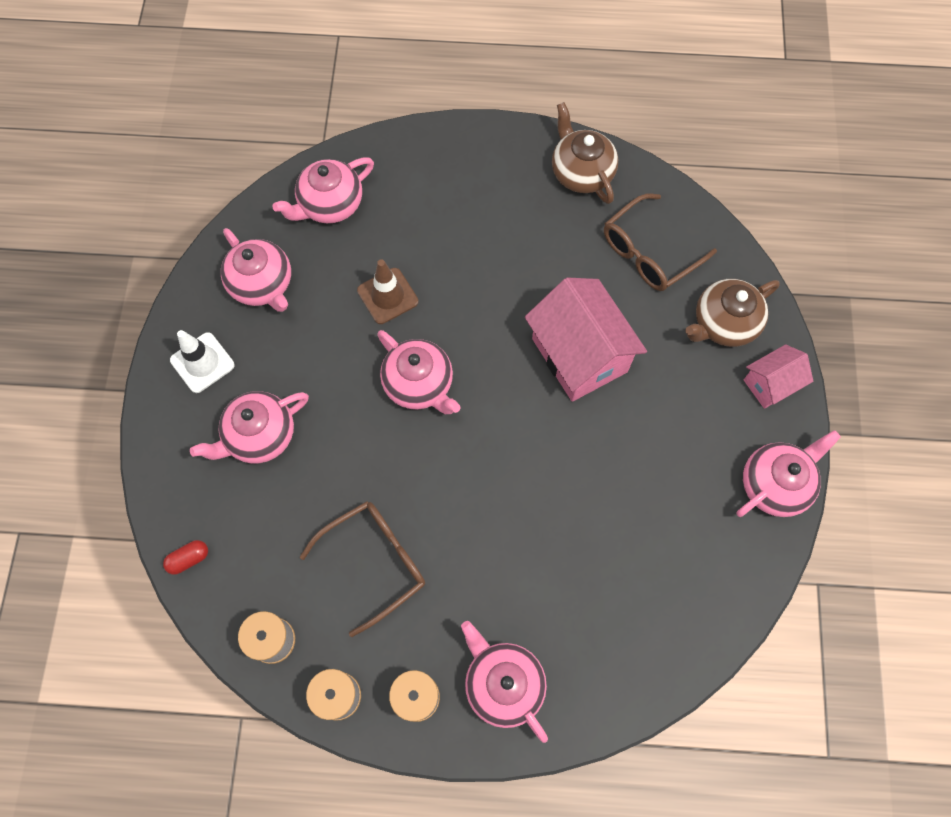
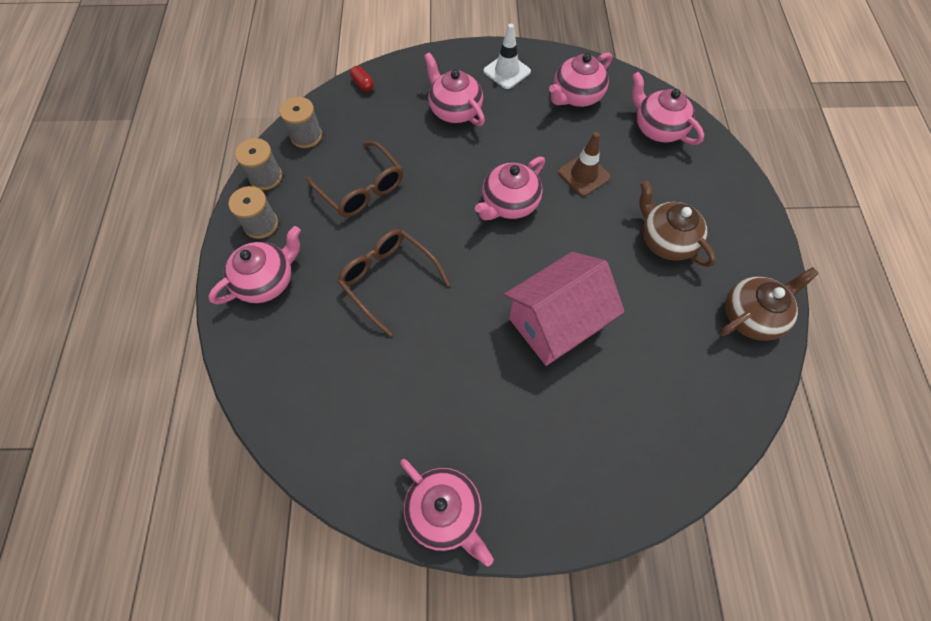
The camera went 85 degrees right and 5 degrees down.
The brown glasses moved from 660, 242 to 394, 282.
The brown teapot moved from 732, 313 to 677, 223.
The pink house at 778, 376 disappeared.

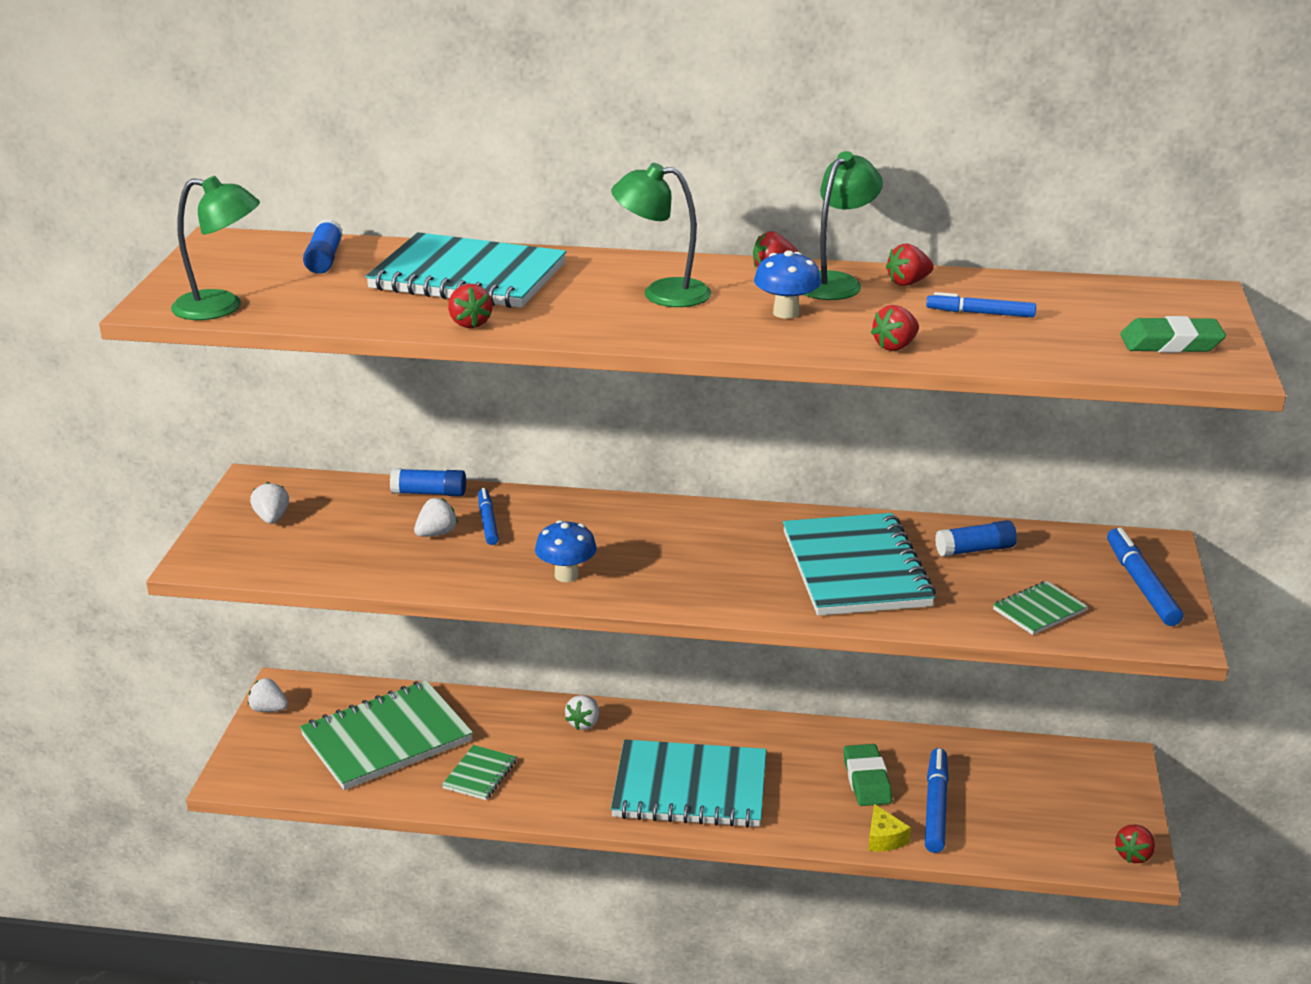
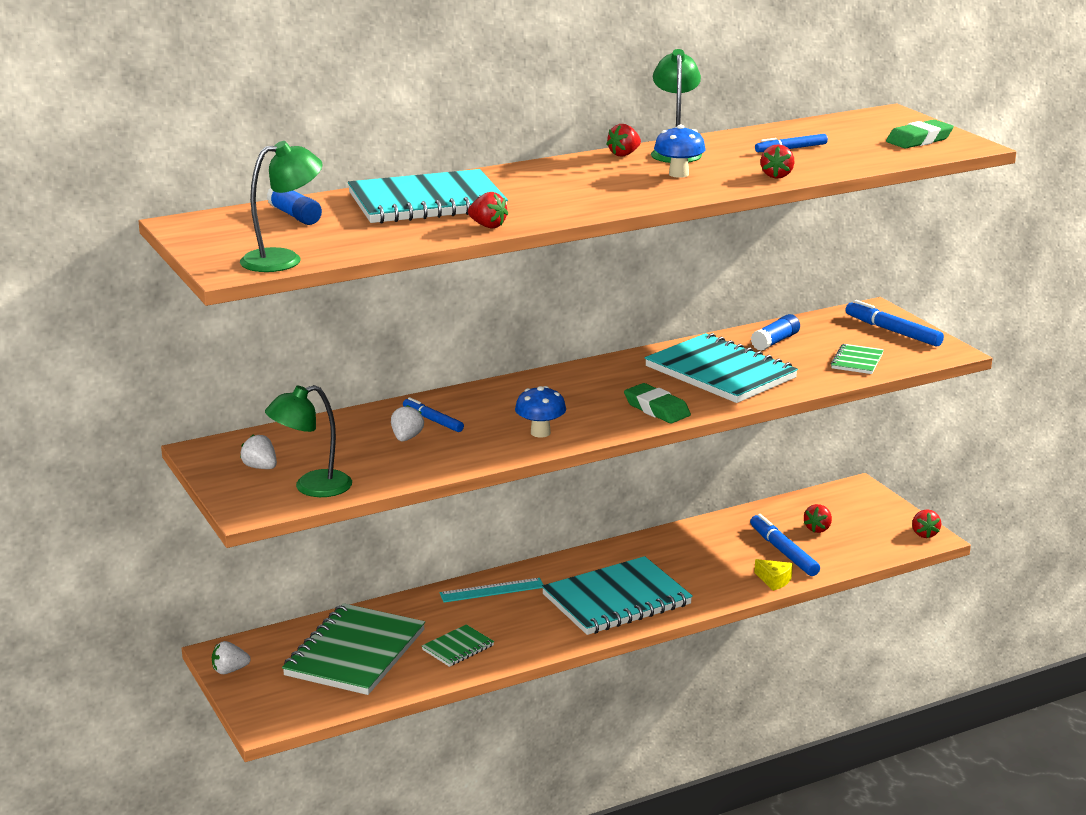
The camera went 35 degrees left and 5 degrees down.
The blue glue stick at 428, 482 disappeared.
The green notebook at 479, 772 turned 60 degrees clockwise.
The white strawberry at 582, 712 was replaced by the turquoise ruler at 491, 590.
The green lamp moved from 661, 235 to 308, 441.
The green eraser moved from 867, 775 to 657, 403.
The red strawberry moved from 910, 264 to 818, 518.

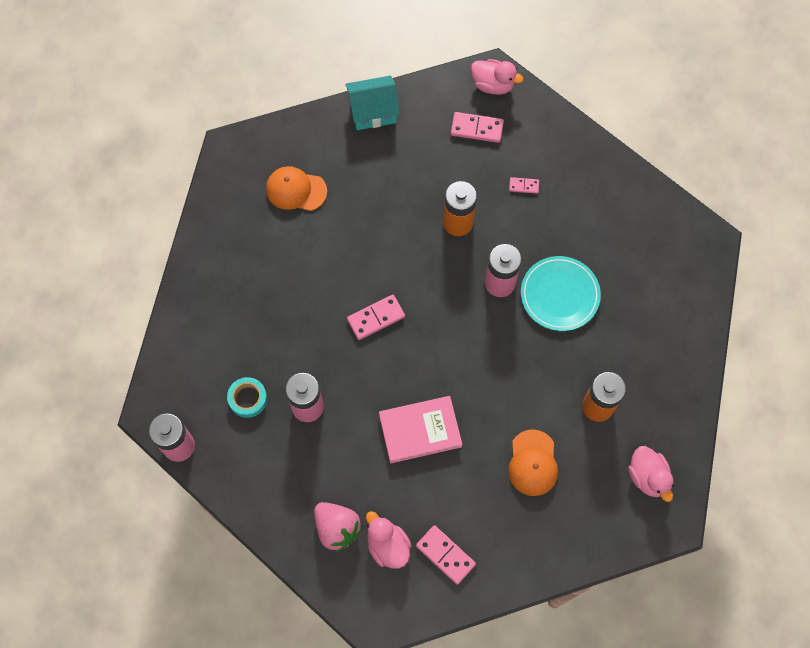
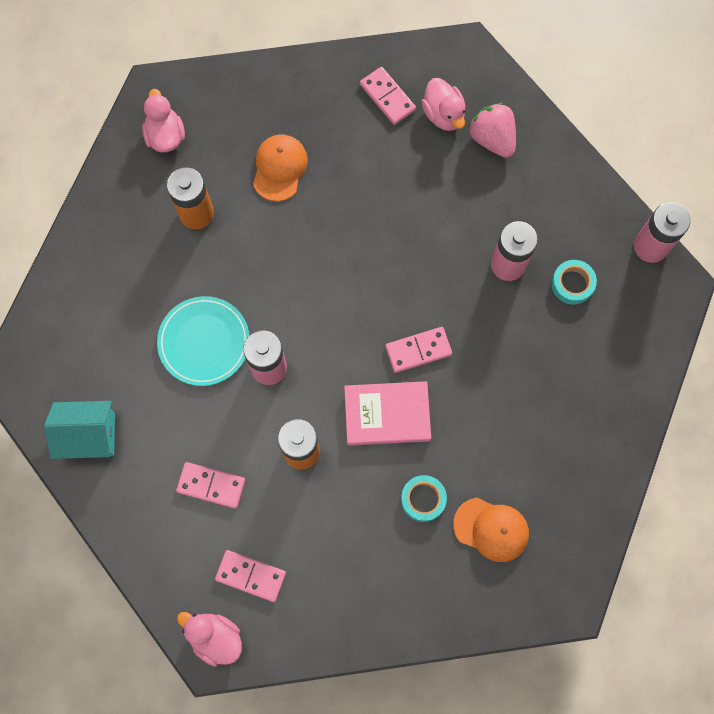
The camera went 170 degrees left and 5 degrees up.
The turquoise house moved from 373, 103 to 79, 430.
The pink book moved from 420, 429 to 387, 413.
The pink domino at 524, 185 changed to 1.74 times the size.
The turquoise tape at 424, 498 appeared.

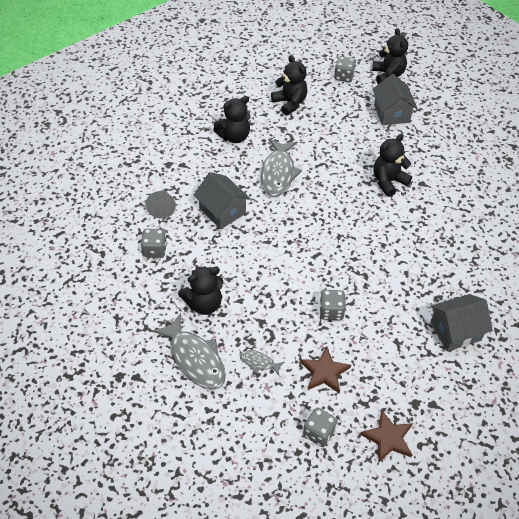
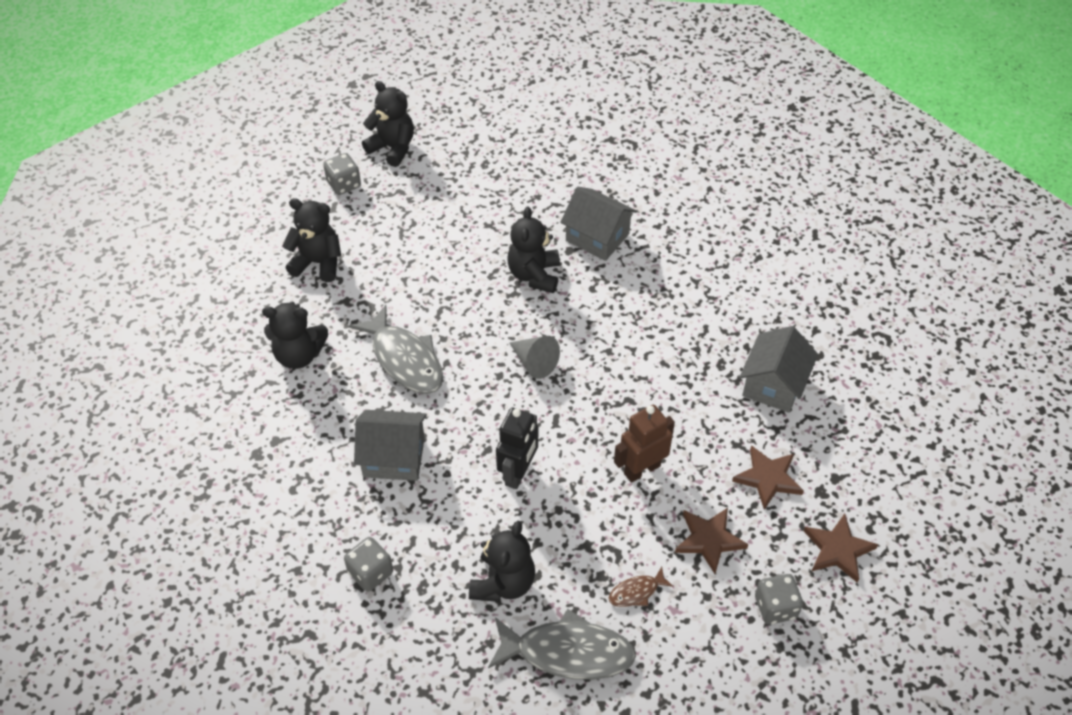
The camera went 45 degrees left and 0 degrees up.
The grey cone moved from 160, 204 to 534, 357.
The black teddy bear at 232, 119 turned 75 degrees clockwise.
The grey fish at 262, 362 became the brown fish at 641, 587.
The grey dice at 333, 305 was replaced by the brown robot at 644, 444.
The grey house moved from 395, 100 to 598, 224.
The black robot at 517, 448 appeared.
The brown star at 768, 477 appeared.

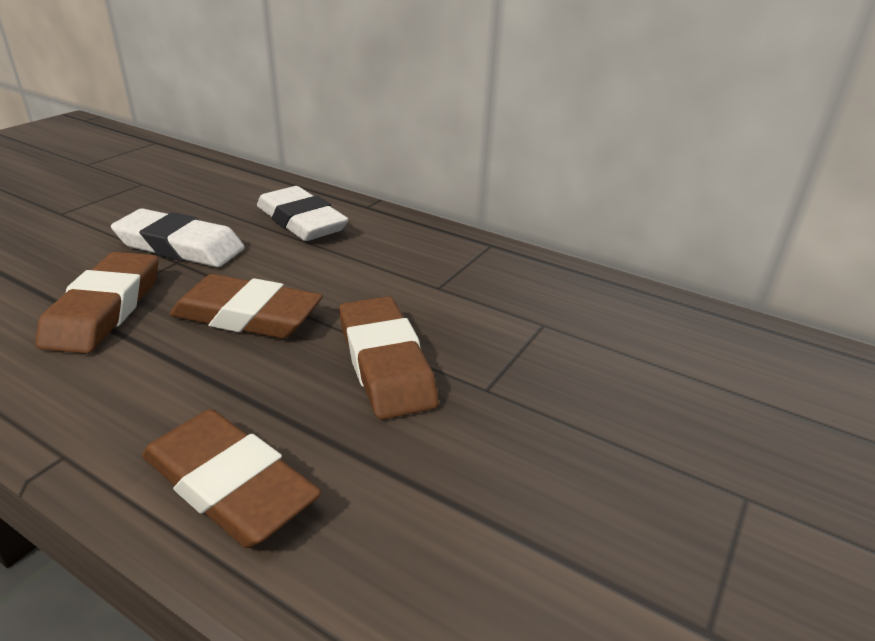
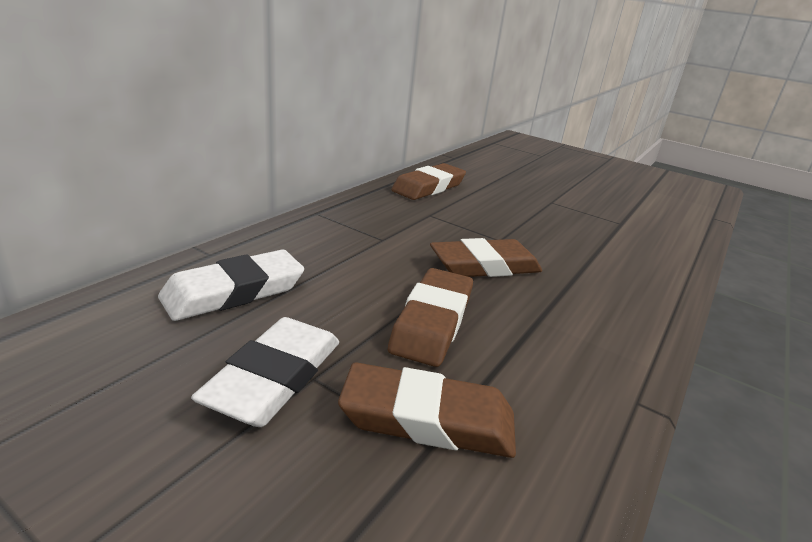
The camera went 90 degrees left and 5 degrees down.
The brown eraser moved from 232, 478 to 428, 181.

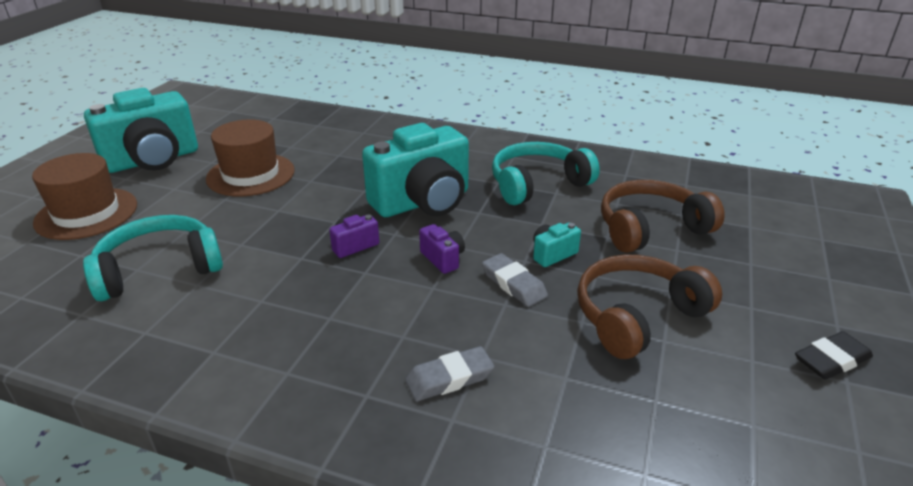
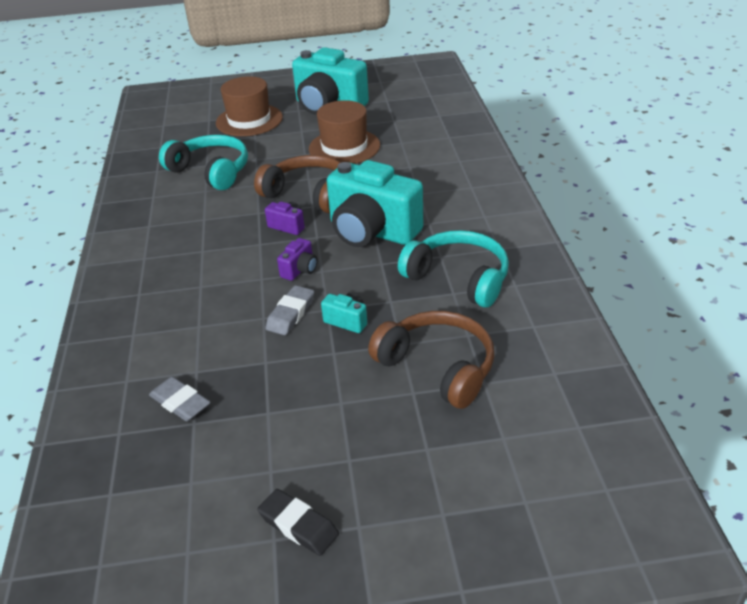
The camera went 65 degrees right and 5 degrees up.
The grey eraser moved from 449, 373 to 180, 399.
The brown headphones moved from 649, 306 to 297, 184.

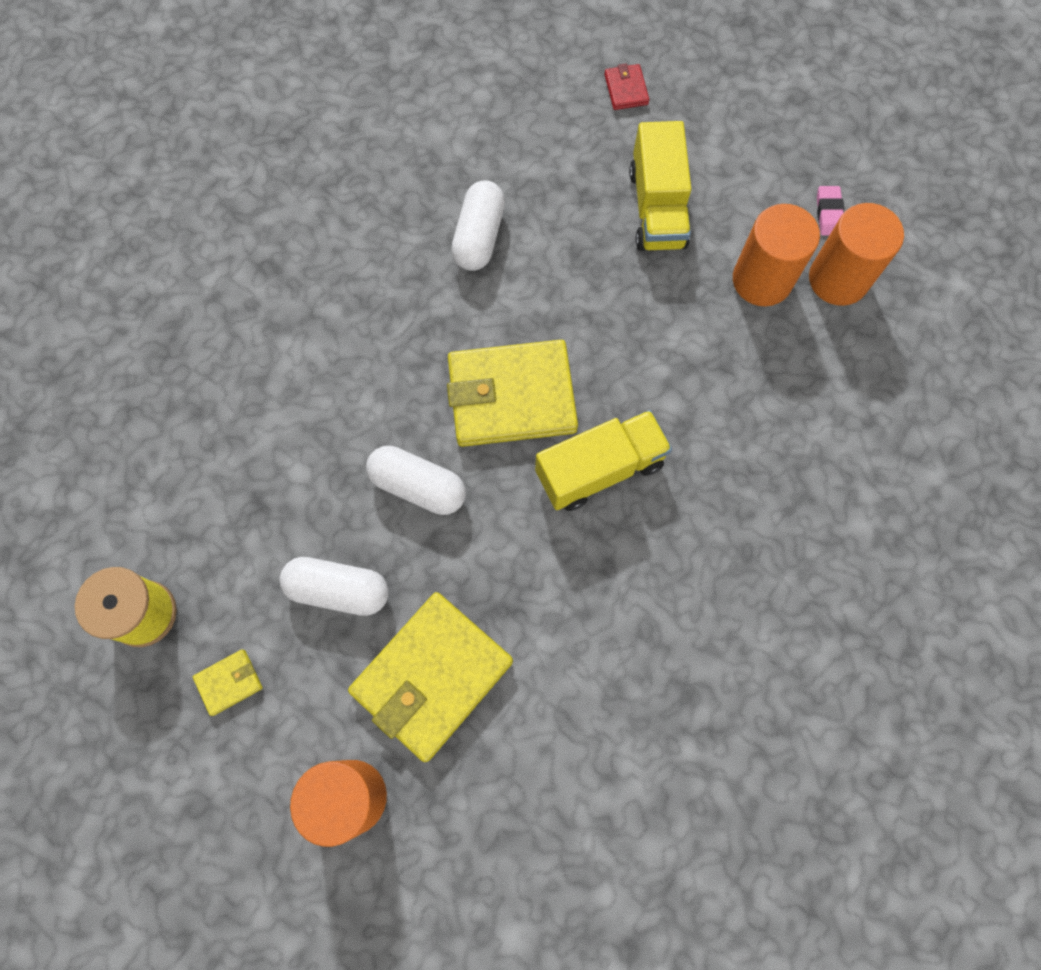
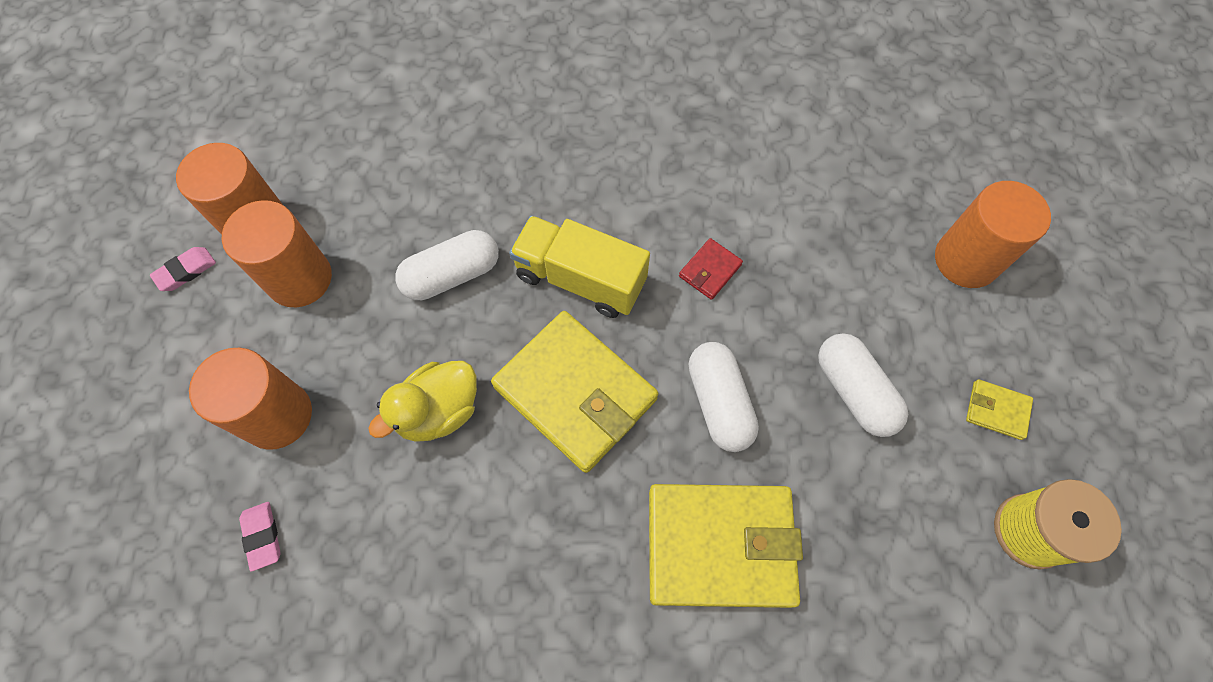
The camera went 130 degrees left and 5 degrees down.
The yellow wallet moved from 430, 677 to 726, 546.
The white capsule moved from 478, 225 to 447, 265.
The red wallet moved from 626, 86 to 711, 269.
The yellow truck at 660, 186 was replaced by the orange cylinder at 250, 399.
The pink eraser at 260, 537 appeared.
The yellow duck at 422, 401 appeared.

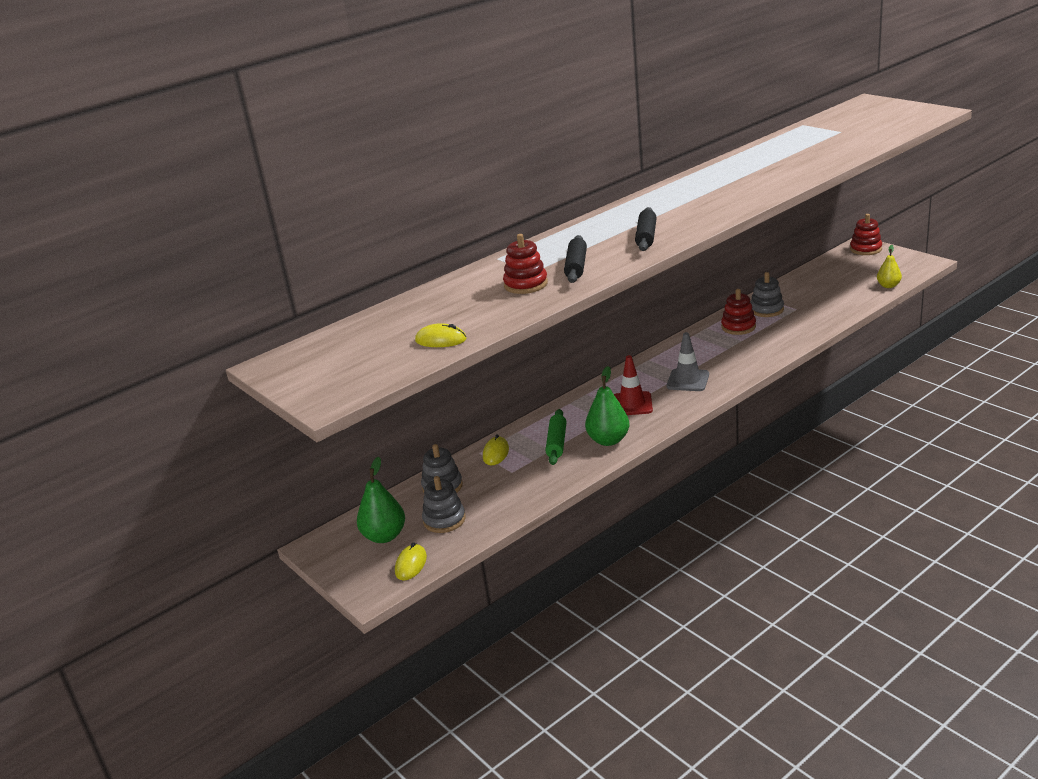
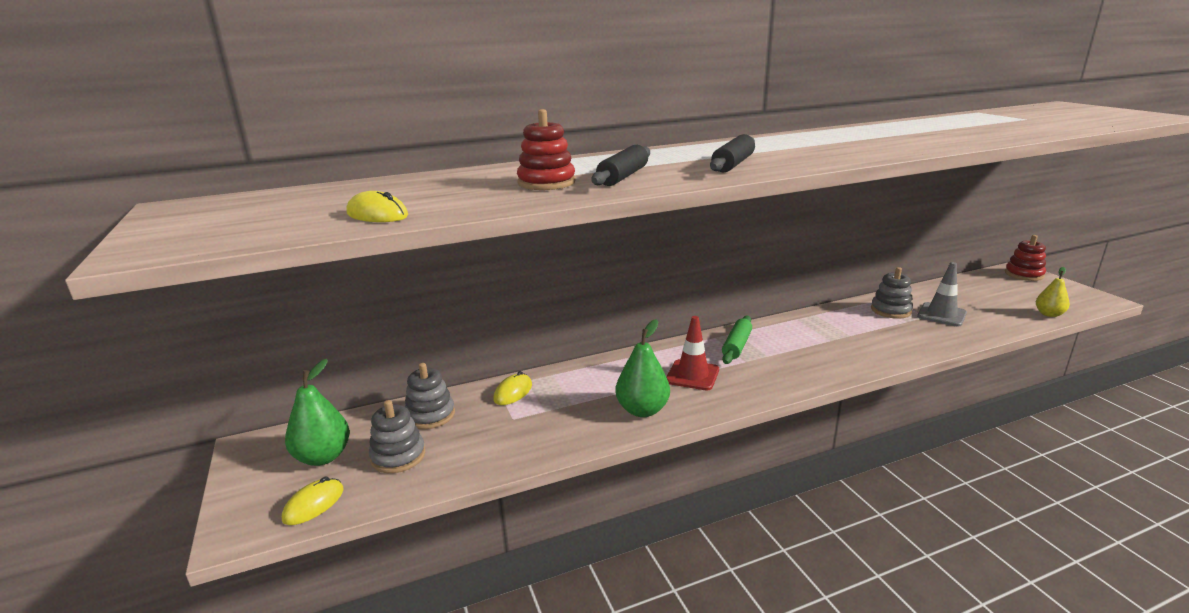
The camera went 15 degrees right and 5 degrees down.
The green rolling pin moved from 556, 437 to 737, 340.
The grey traffic cone moved from 687, 361 to 942, 294.
The red stacking toy at 738, 312 disappeared.

